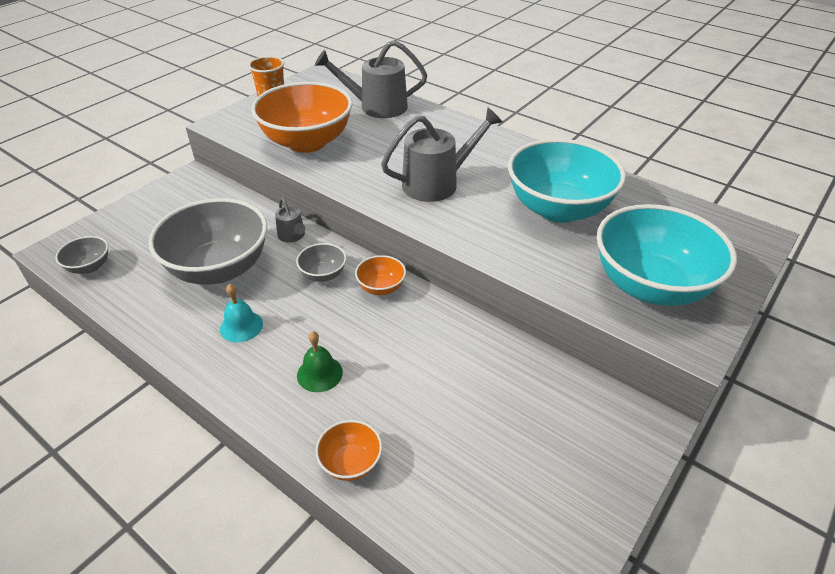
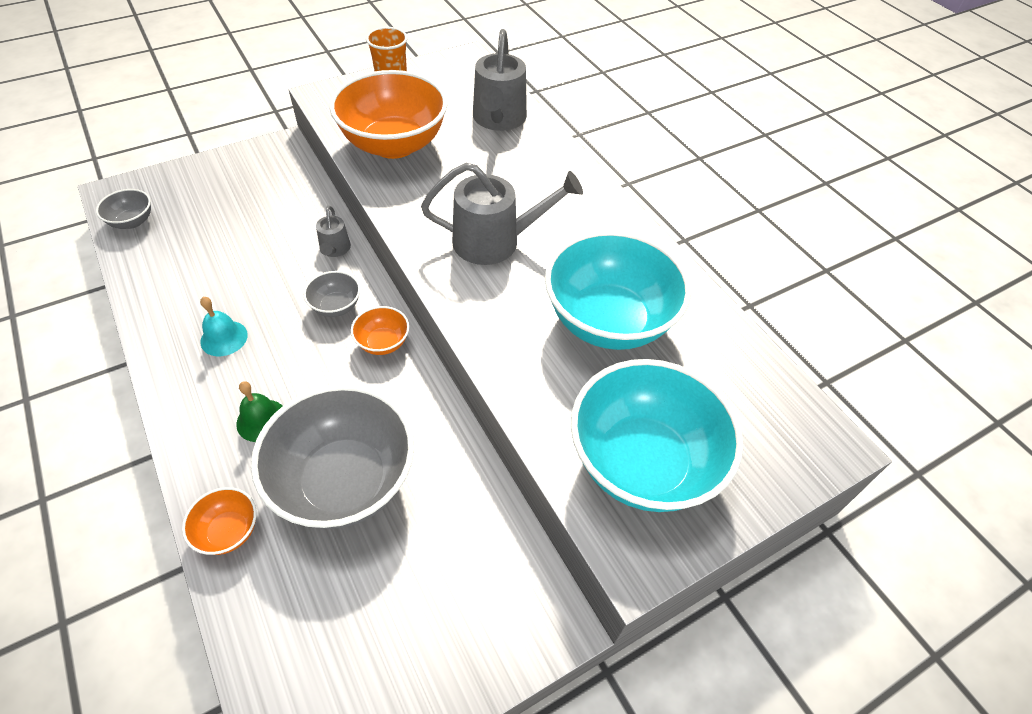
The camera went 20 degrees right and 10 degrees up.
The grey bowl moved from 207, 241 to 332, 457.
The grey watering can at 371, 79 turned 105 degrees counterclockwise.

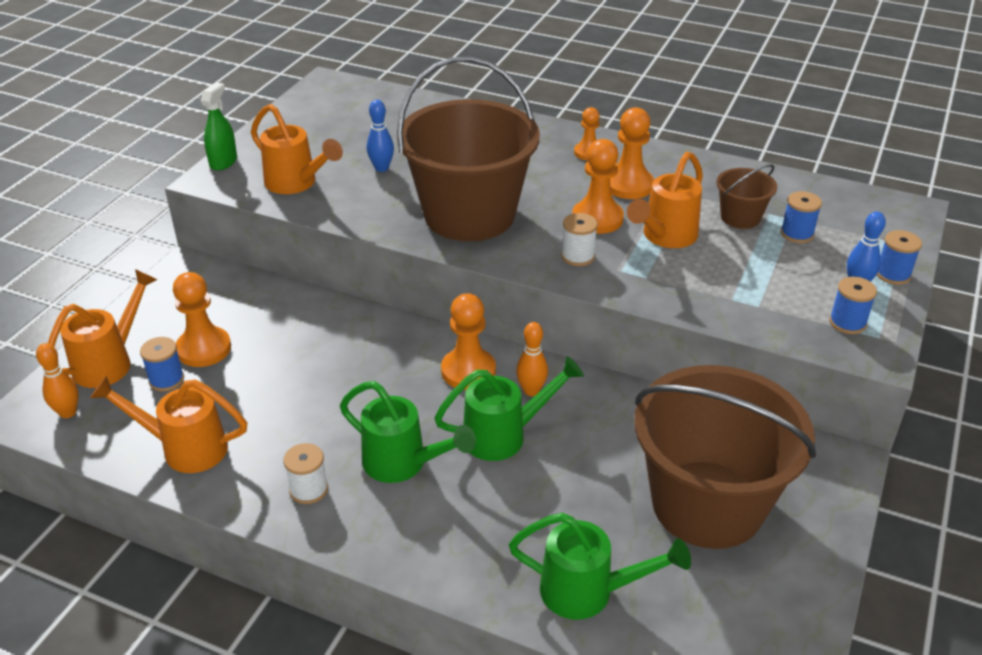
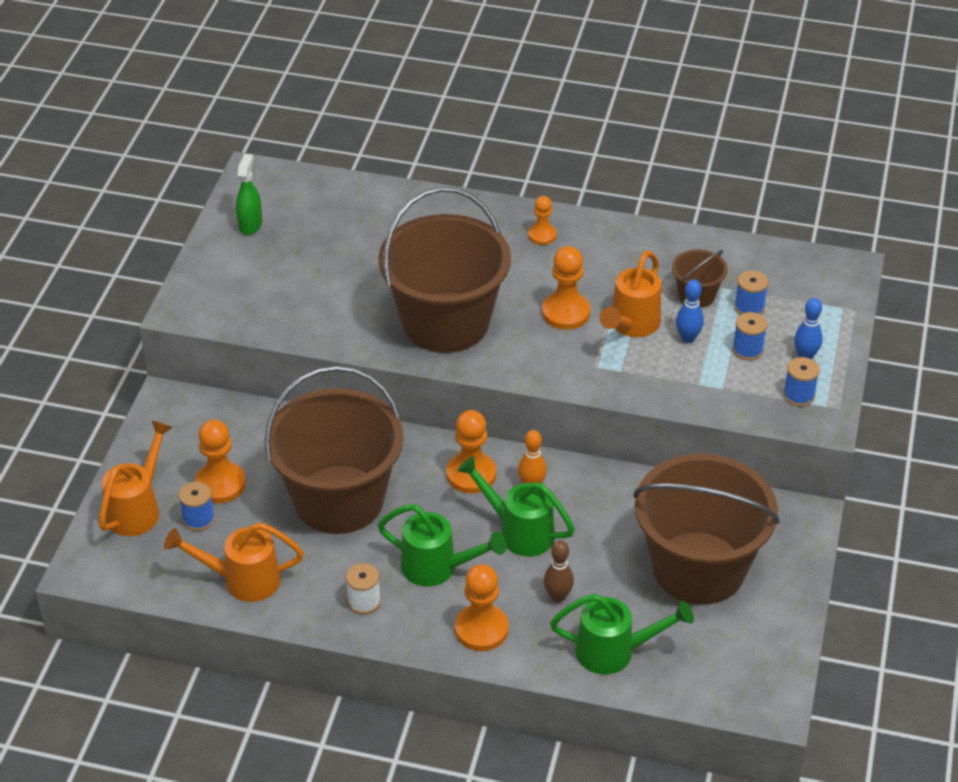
The camera went 10 degrees left and 5 degrees up.
The orange bowling pin at 57, 380 disappeared.
The green spray bottle moved from 218, 126 to 249, 194.
The orange watering can at 297, 149 disappeared.
The blue bowling pin moved from 380, 136 to 690, 311.
The green watering can at 509, 408 turned 120 degrees counterclockwise.
The white spool at 579, 239 disappeared.
The orange pawn moved from 632, 153 to 482, 607.
The blue spool moved from 899, 257 to 750, 336.
The brown bucket at 334, 450 appeared.
The brown bowling pin at 559, 571 appeared.

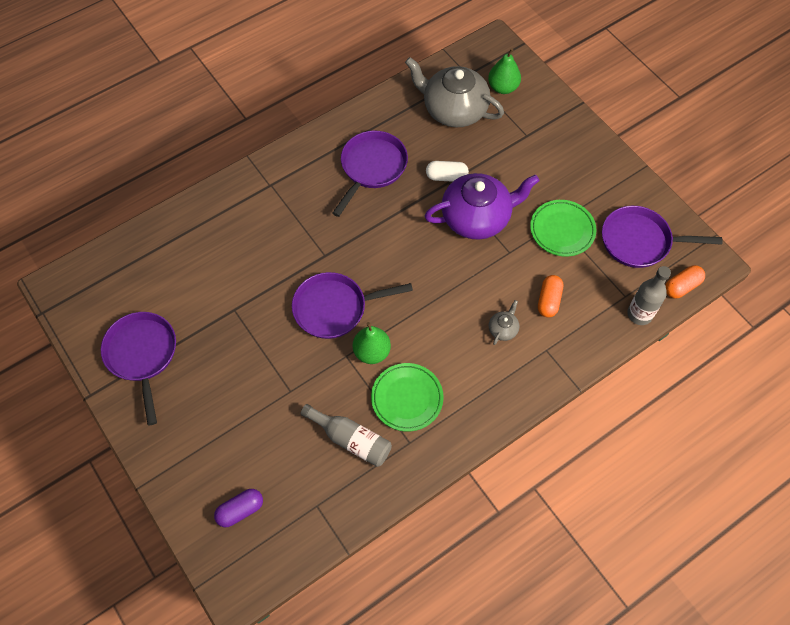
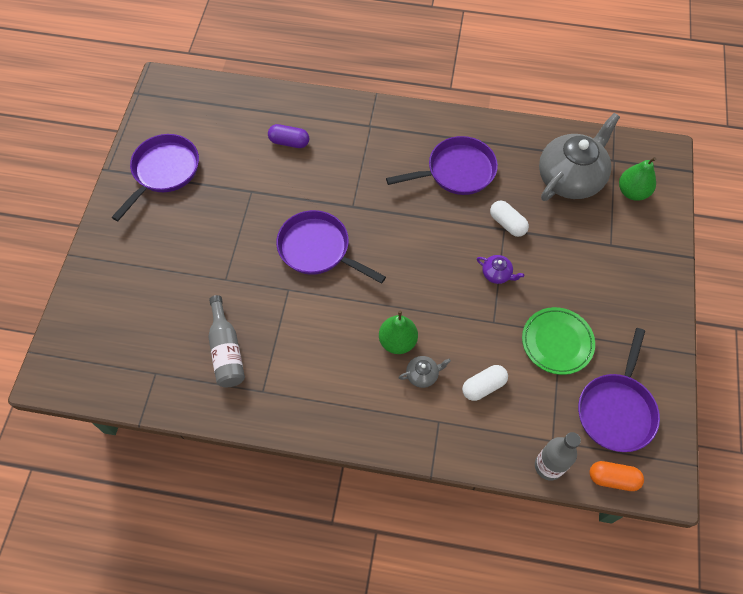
The camera went 45 degrees right and 0 degrees up.
The purple capsule moved from 238, 508 to 288, 136.
The green pear moved from 372, 343 to 398, 332.
The green plate at 407, 397 disappeared.
The grey teapot at 454, 92 turned 60 degrees clockwise.
The purple teapot at 482, 206 changed to 0.41 times the size.
The orange capsule at 550, 296 became the white capsule at 485, 383.
The purple pan at 662, 237 turned 120 degrees counterclockwise.

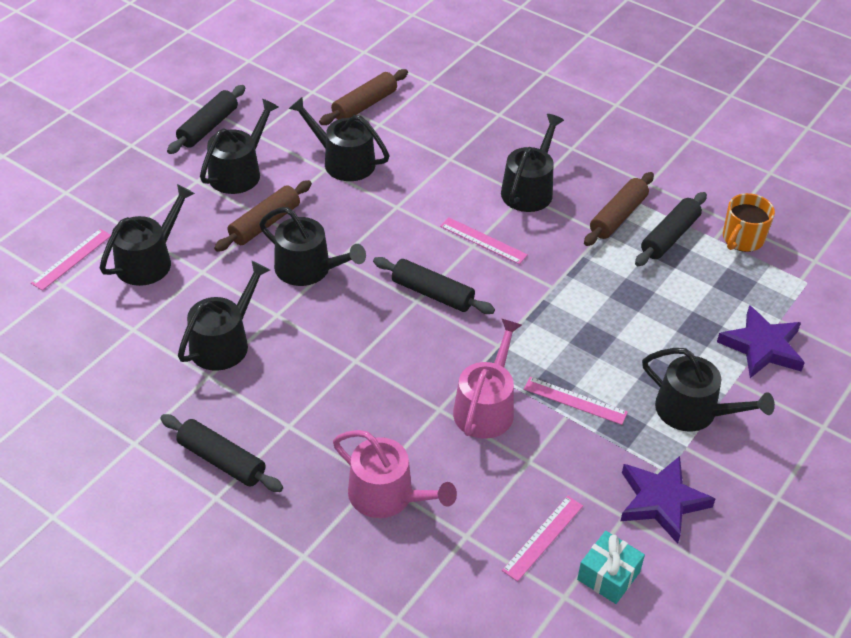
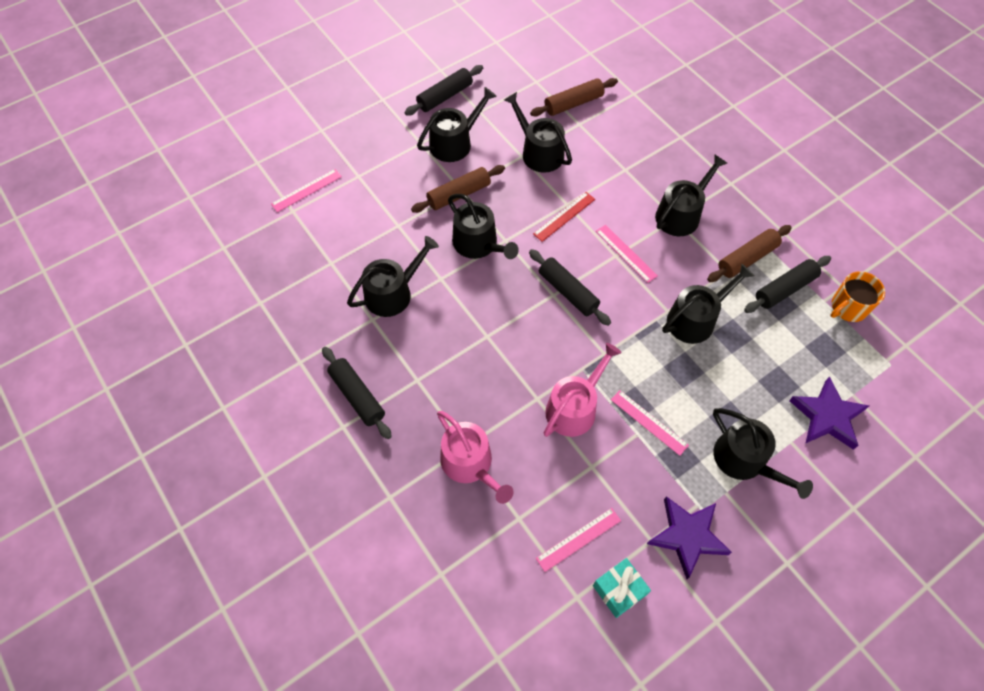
The camera went 20 degrees right and 15 degrees up.
The black watering can moved from 147, 235 to 708, 304.
The red ruler at 564, 217 appeared.

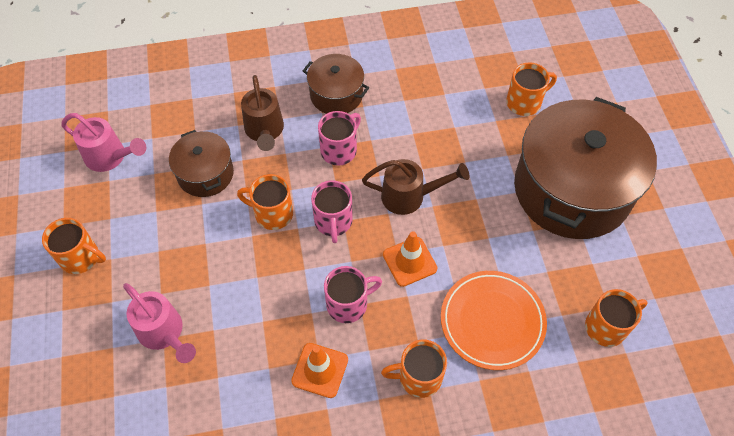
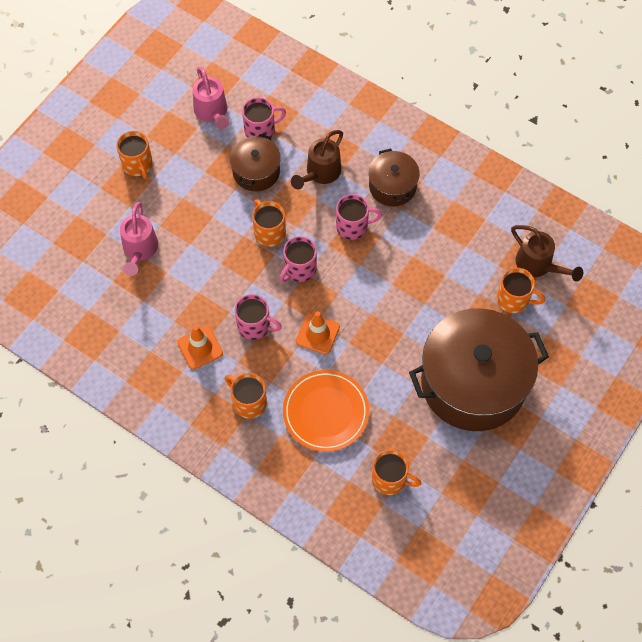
The camera went 45 degrees right and 5 degrees up.
The brown watering can moved from 415, 187 to 547, 253.
The pink mug at 264, 117 appeared.

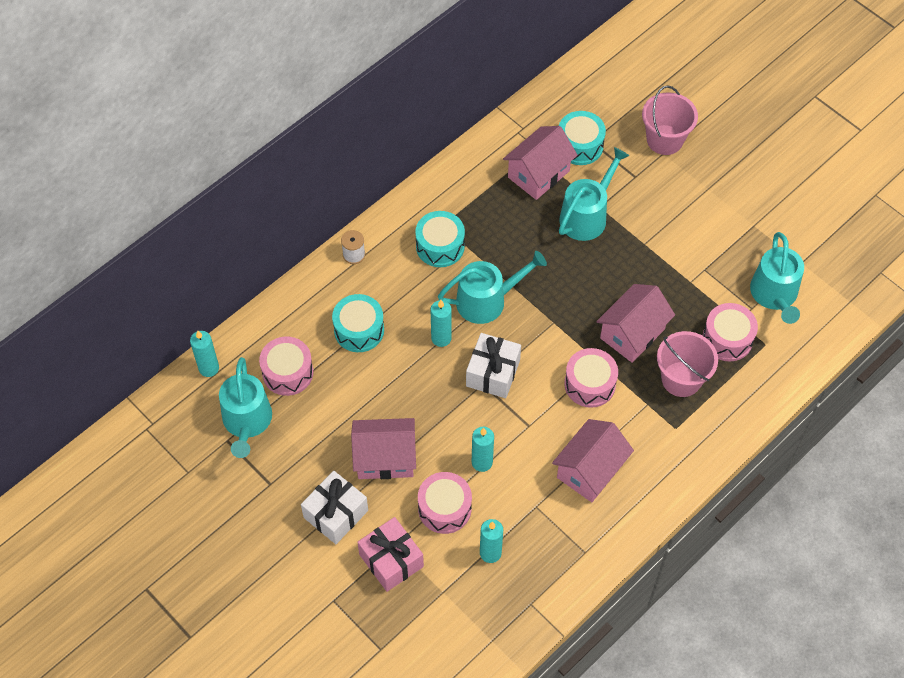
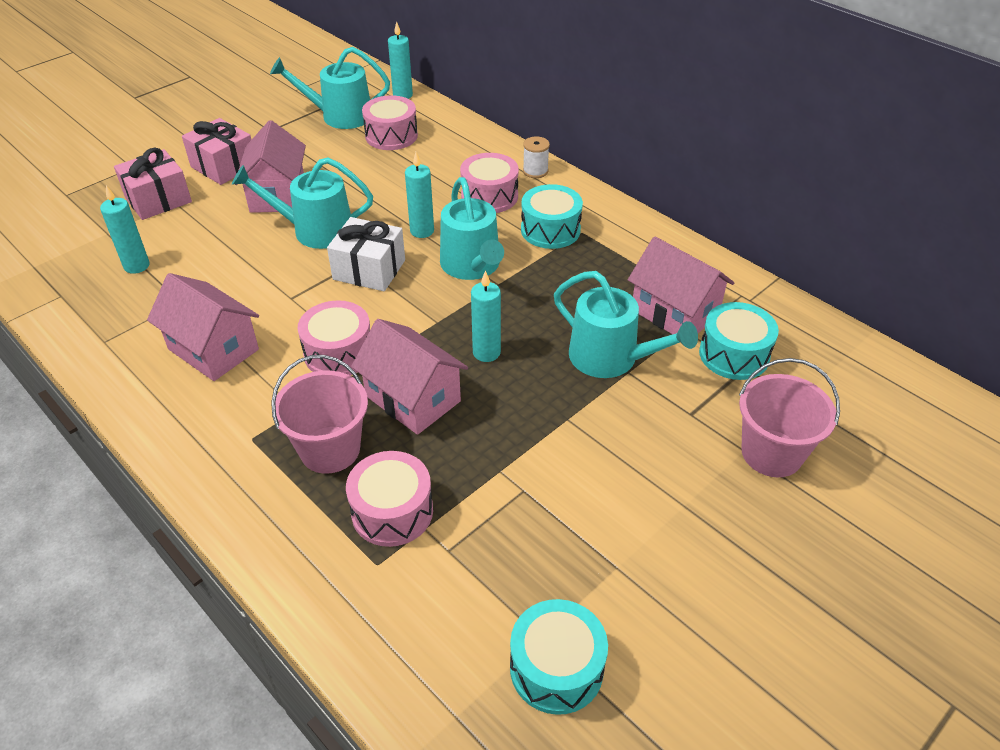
The camera went 90 degrees right and 15 degrees down.
The white gift at 334, 507 became the pink gift at 216, 151.
The turquoise drum moved from 358, 323 to 559, 657.
The pink drum moved from 445, 503 to 489, 183.
The turquoise candle moved from 483, 449 to 486, 316.
The turquoise watering can moved from 777, 278 to 302, 203.

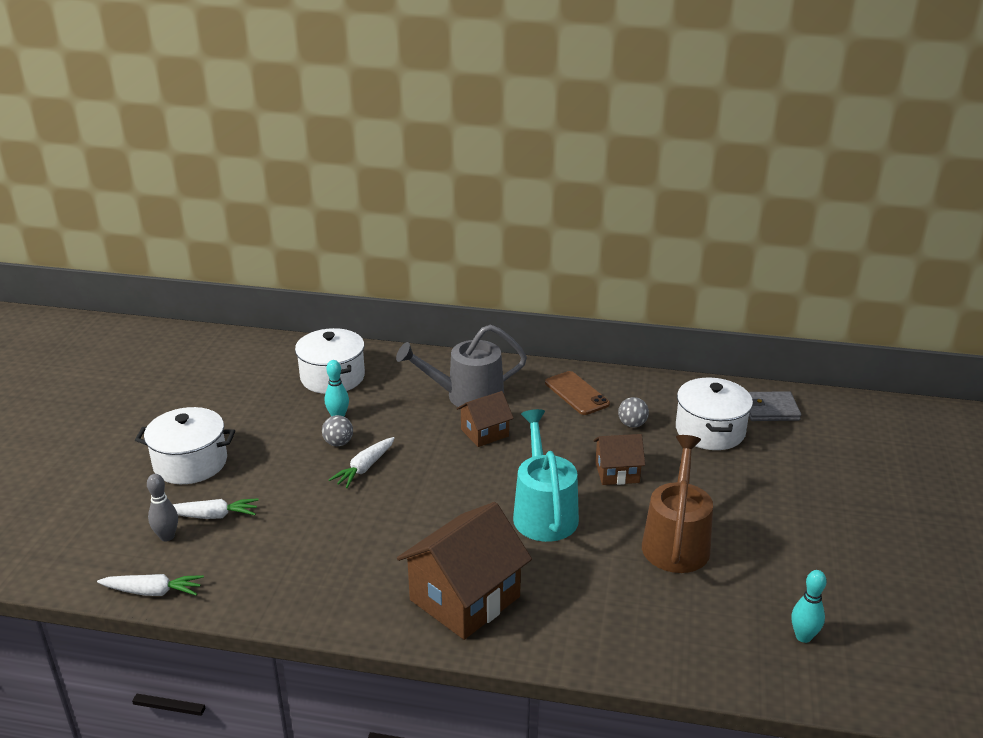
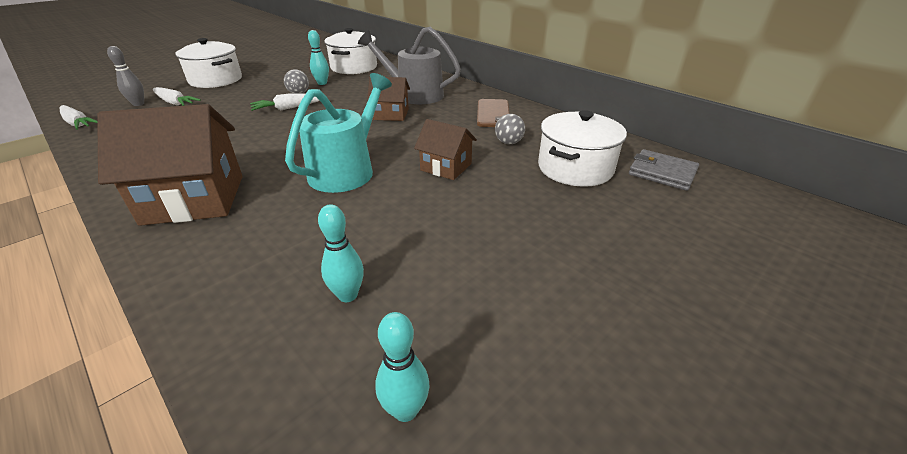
The camera went 35 degrees right and 5 degrees up.
The brown watering can at 677, 504 disappeared.
The turquoise bowling pin at 341, 253 appeared.

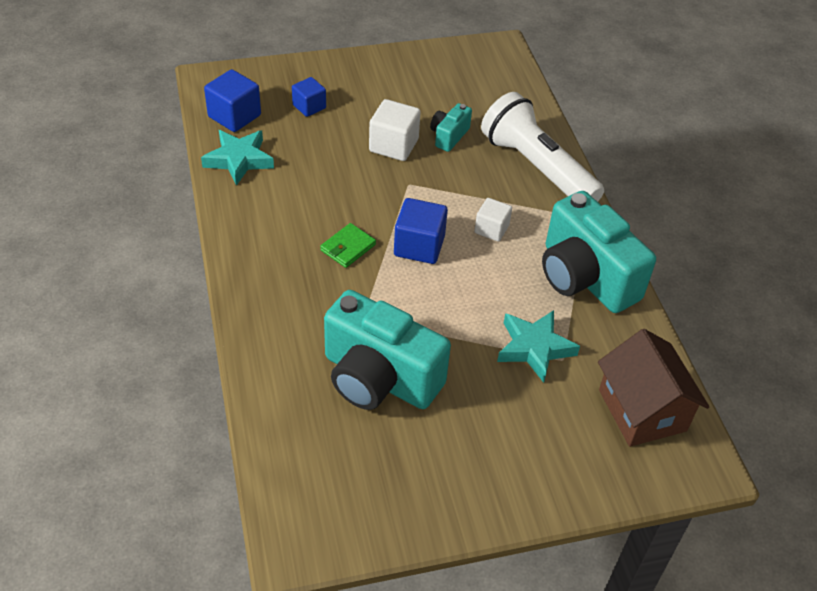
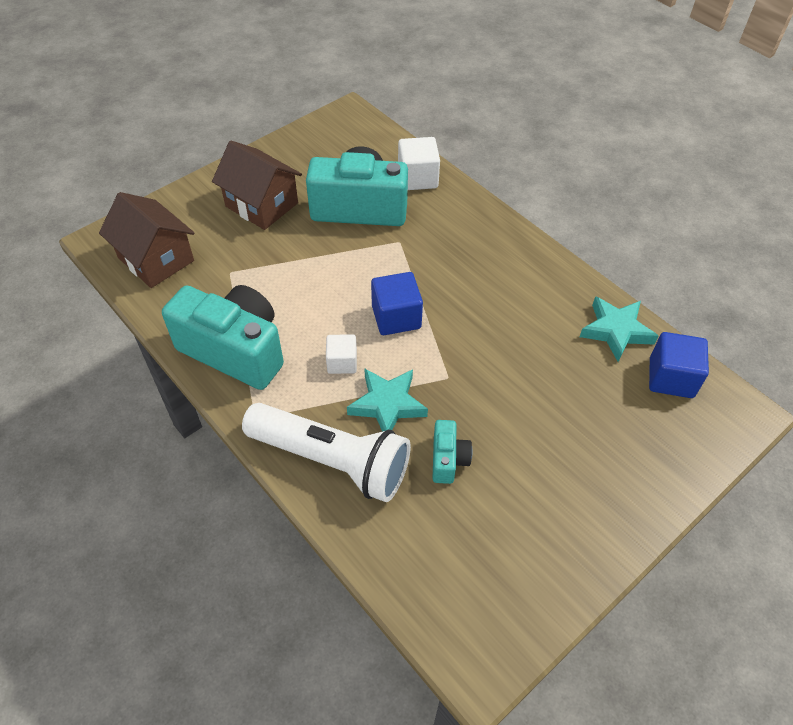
The camera went 155 degrees right and 5 degrees up.
The blue cube at 309, 97 disappeared.
The green wallet at 348, 245 disappeared.
The white cube moved from 395, 130 to 419, 163.
The turquoise star moved from 538, 346 to 387, 400.
The brown house at 257, 185 appeared.

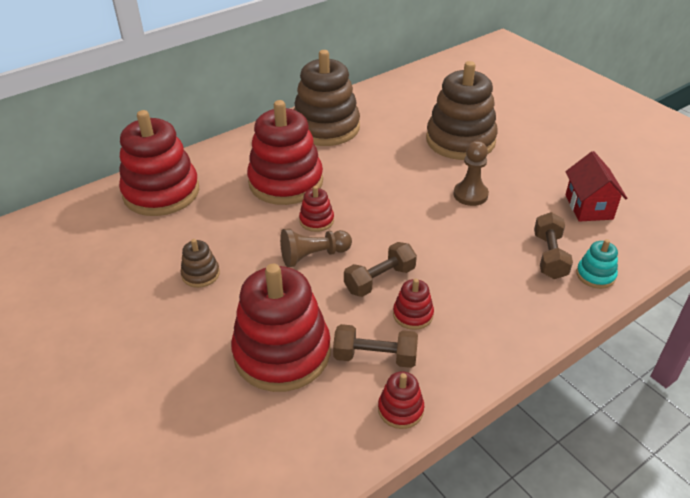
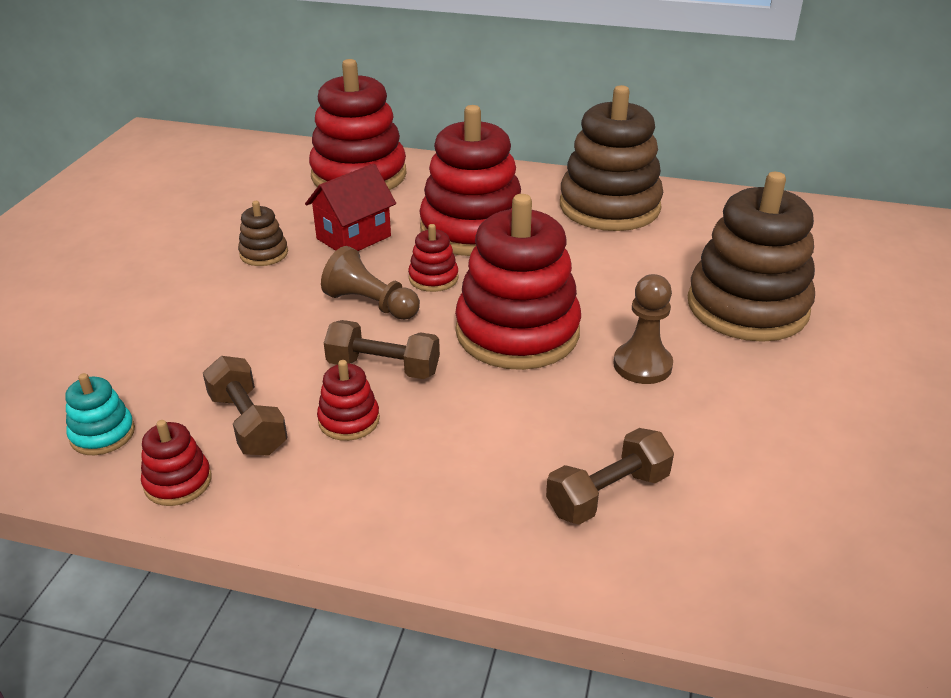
The camera went 50 degrees right and 5 degrees down.
The red stacking toy moved from 280, 328 to 518, 282.
The red house moved from 596, 186 to 350, 207.
The turquoise stacking toy moved from 597, 264 to 100, 414.

